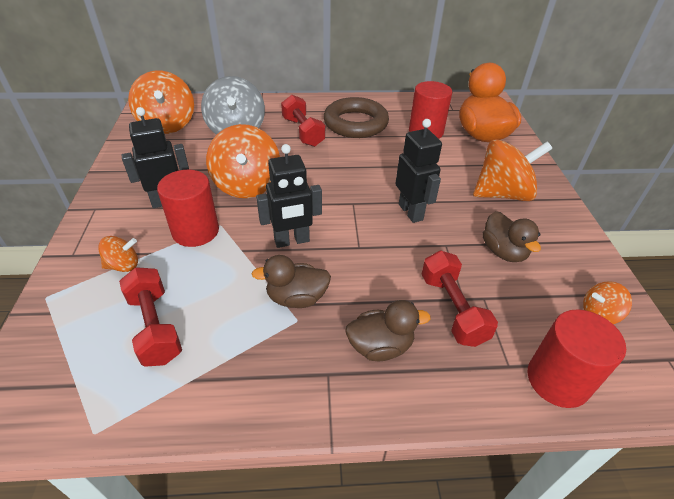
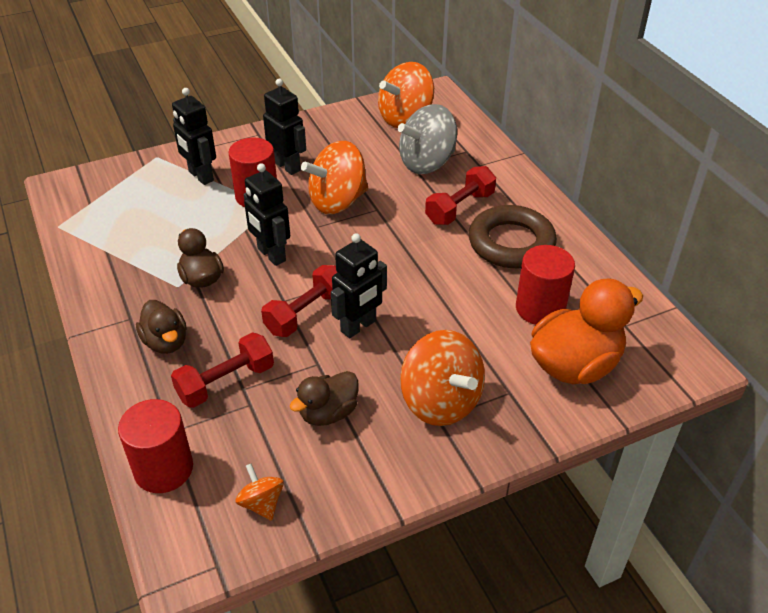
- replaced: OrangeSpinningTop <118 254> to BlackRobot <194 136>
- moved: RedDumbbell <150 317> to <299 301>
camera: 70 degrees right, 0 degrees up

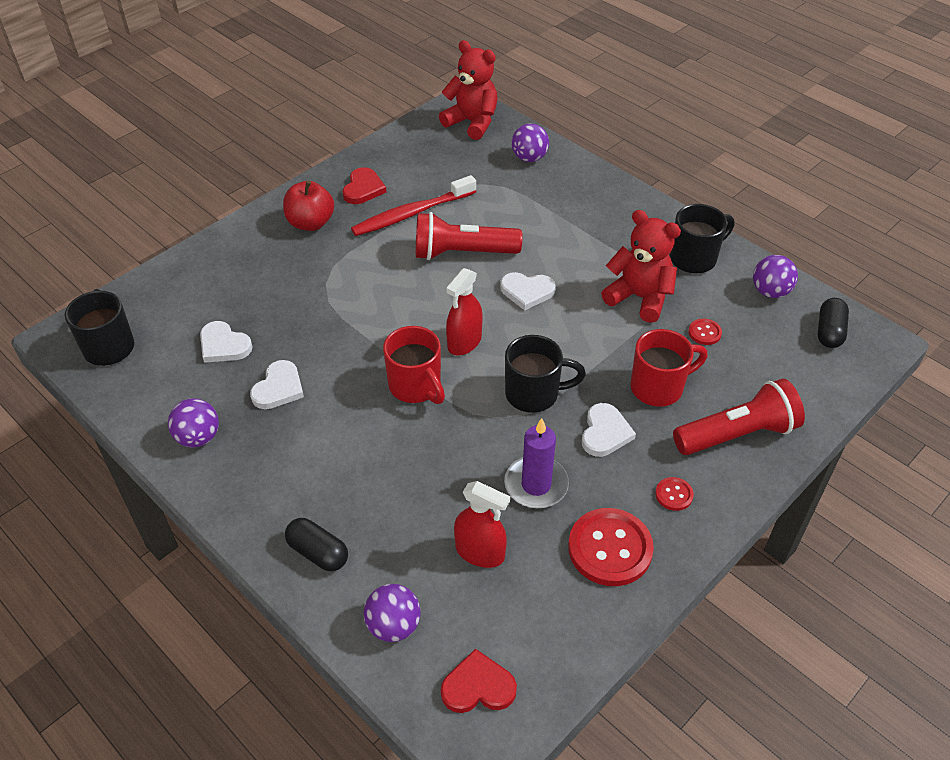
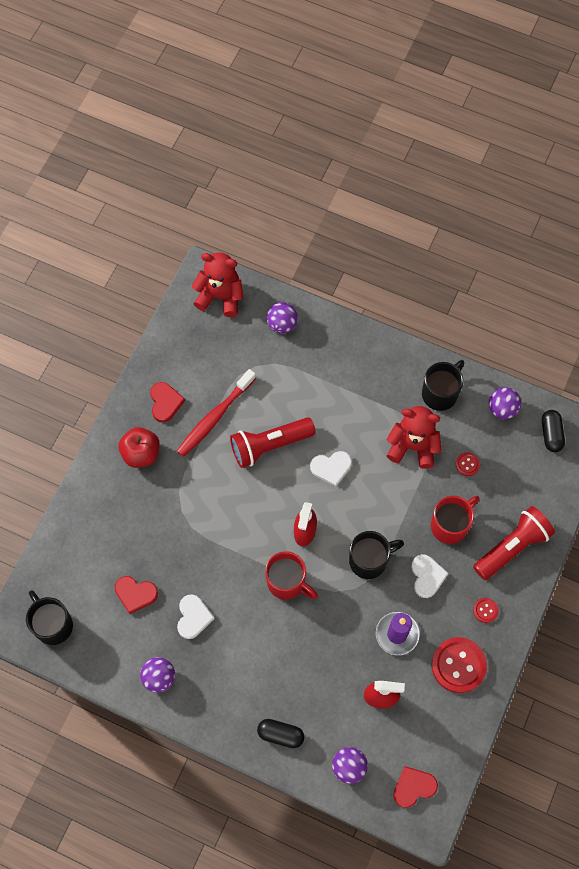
- recoloured: WhiteHeart <226 342> to RedHeart <136 595>
camera: 20 degrees left, 20 degrees up

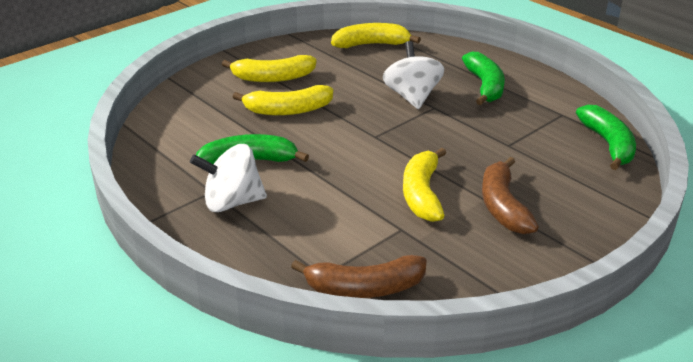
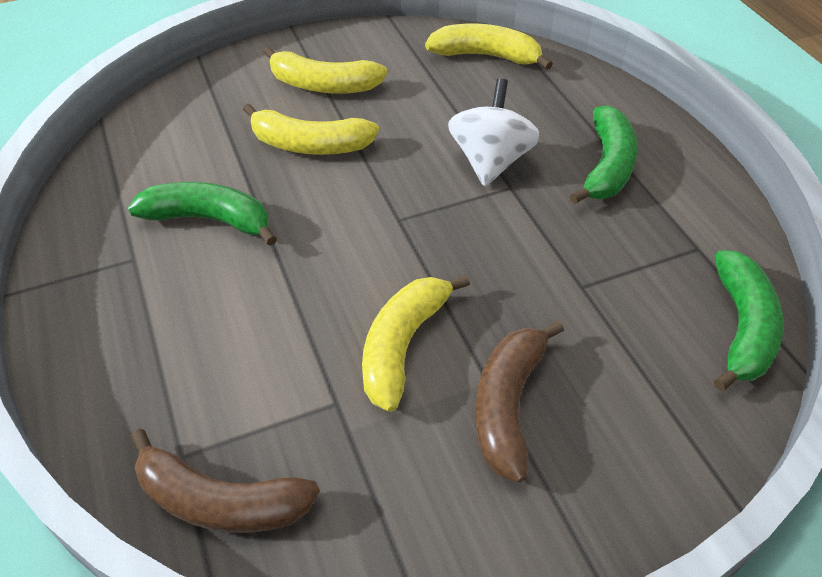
- removed: WhiteSpinningTop <228 178>
camera: 20 degrees right, 15 degrees up

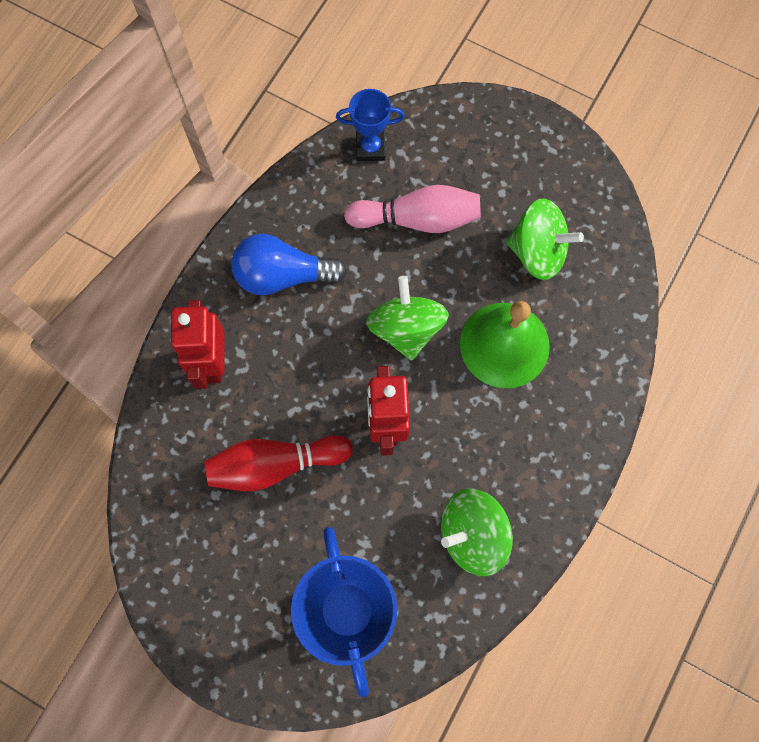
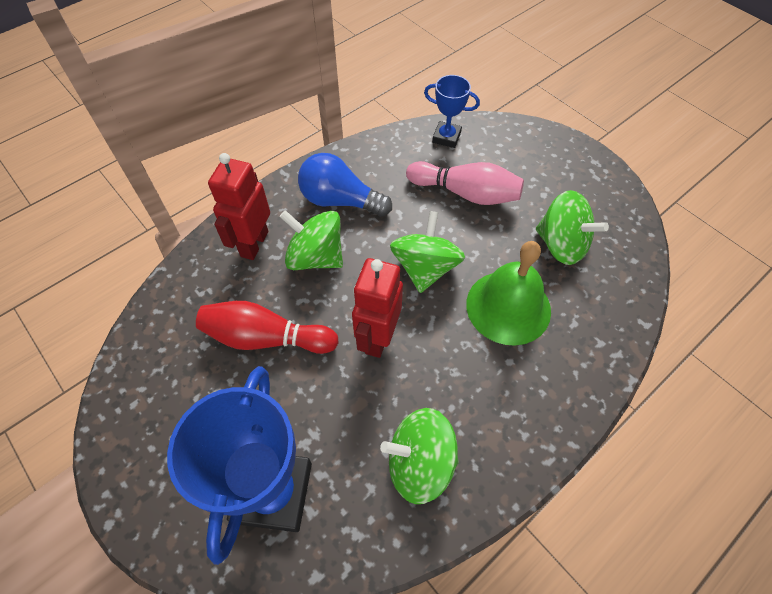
- added: GreenSpinningTop <311 240>
camera: 20 degrees right, 15 degrees down

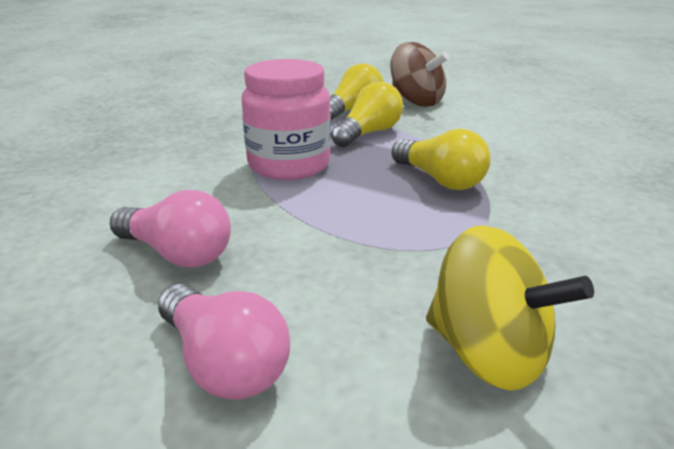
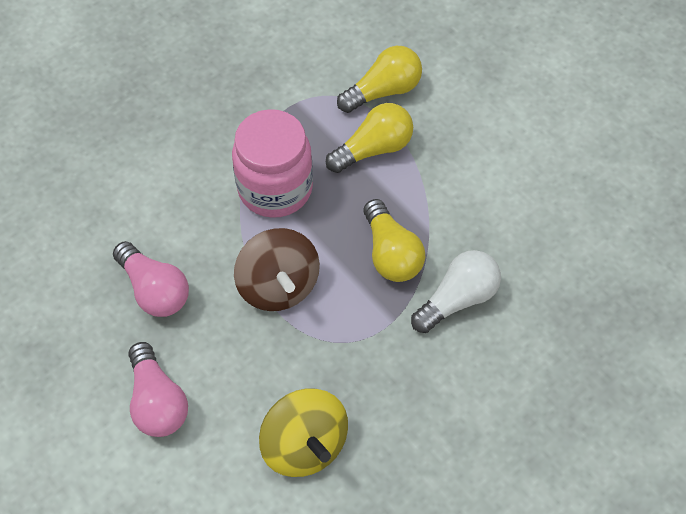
- moved: BrownSpinningTop <420 74> to <277 269>
- added: WhiteLightBulb <456 291>
camera: 20 degrees right, 30 degrees up

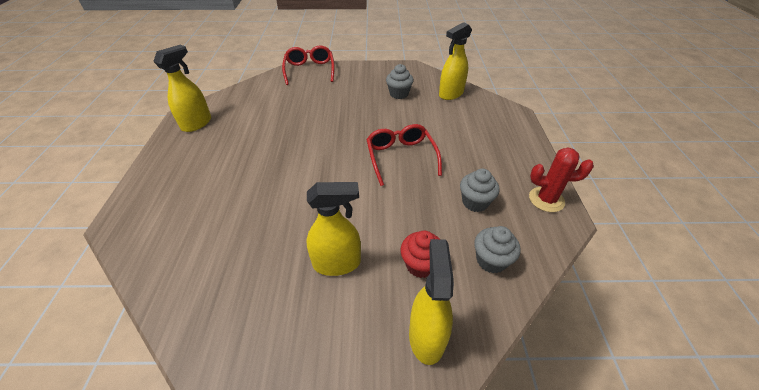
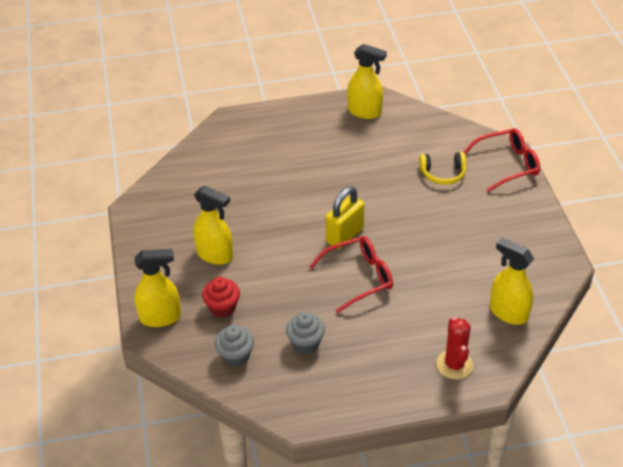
- turned: YellowSprayBottle <333 229> = <213 225> 45 degrees counterclockwise
- added: YellowPadlock <345 217>
- added: YellowHeadphones <442 168>
- moved: RedCactus <561 179> to <454 348>
- removed: GreyCupcake <400 81>
camera: 80 degrees right, 0 degrees up

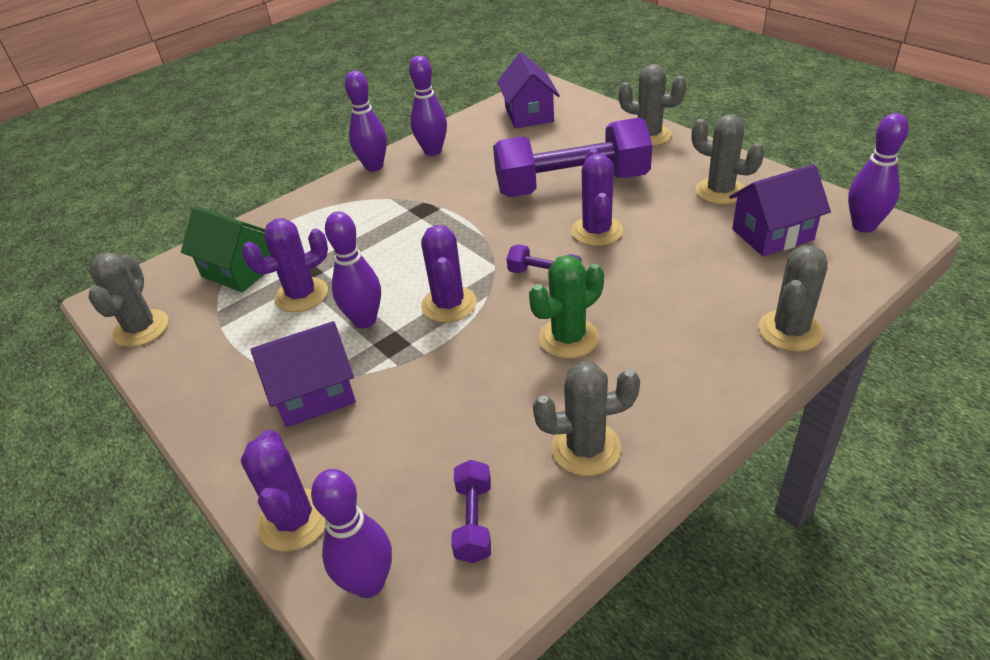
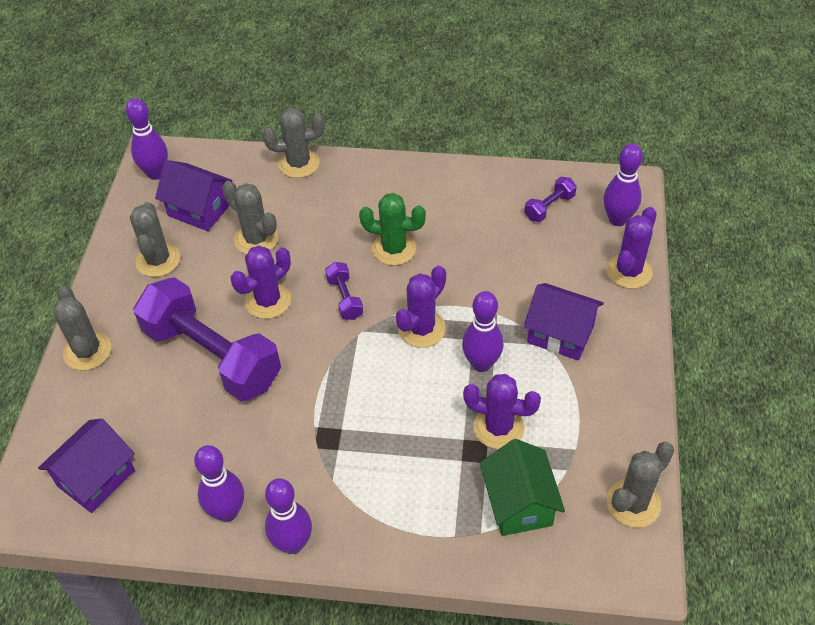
- moved: GreyCactus <586 418> to <250 217>
camera: 135 degrees left, 10 degrees up

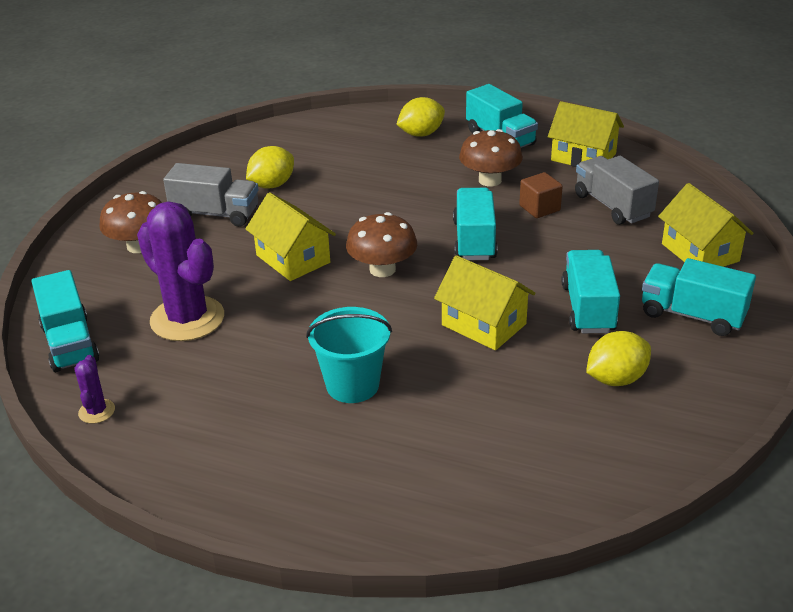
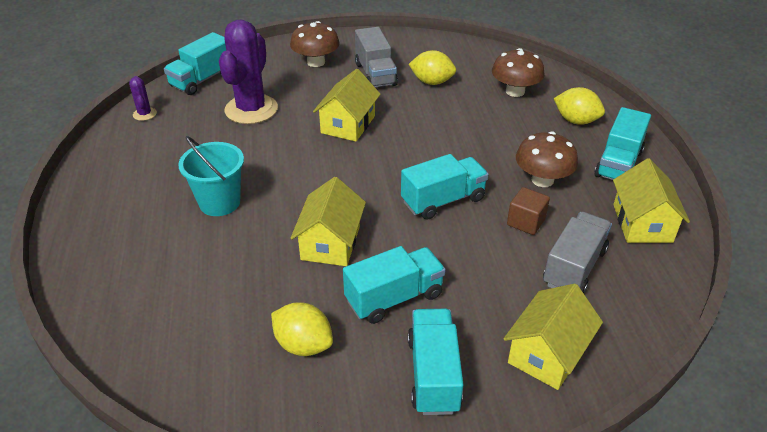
- turned: PurpleCactus <95 389> = <143 98> 75 degrees counterclockwise
- moved: BrownMushroom <381 244> to <518 72>
camera: 60 degrees right, 5 degrees up

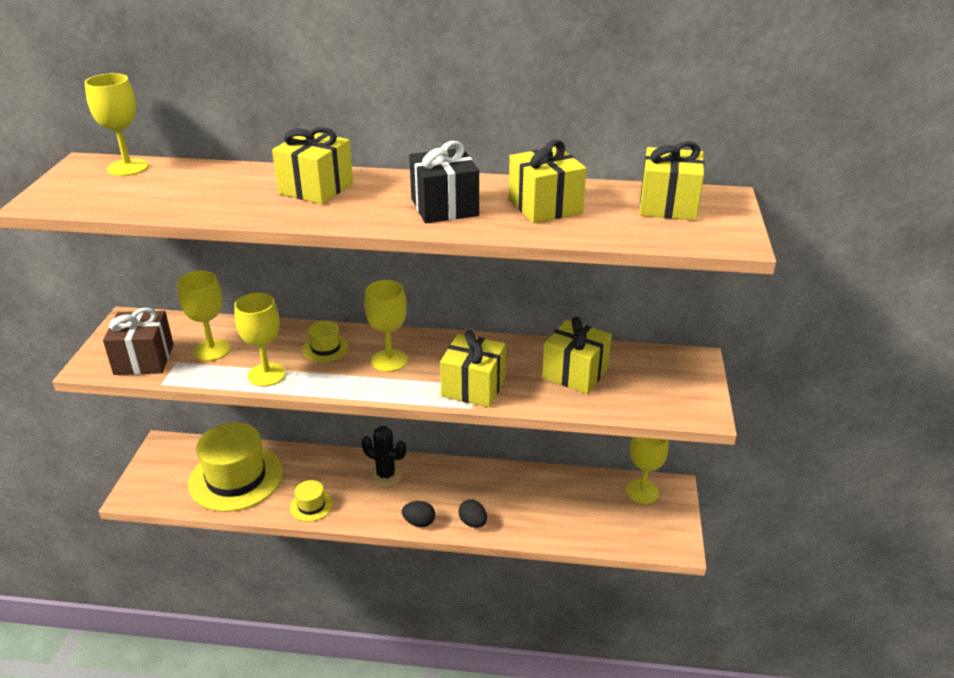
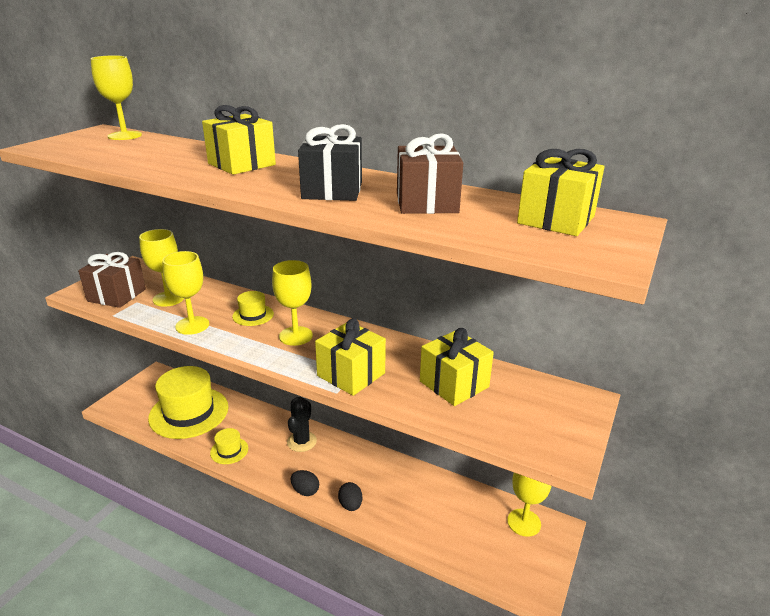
- turned: BlackCactus <384 456> = <302 424> 60 degrees clockwise
- recoloured: YellowGift <548 181> to BrownGift <430 173>
camera: 20 degrees right, 5 degrees down

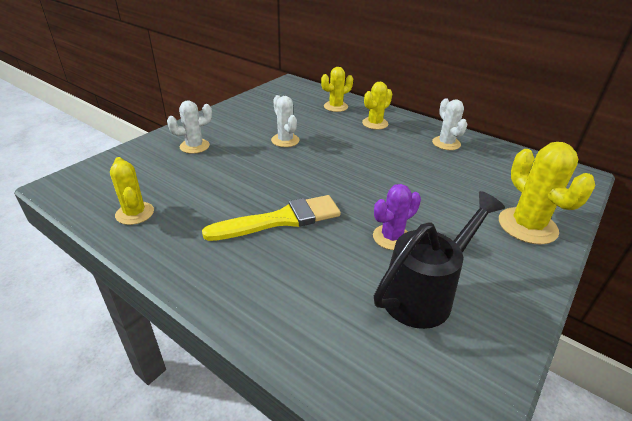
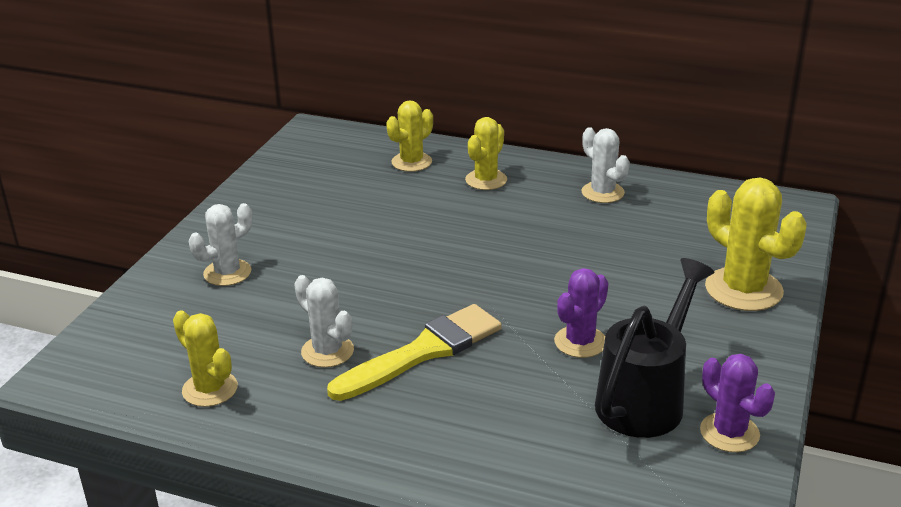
- moved: WhiteCactus <285 121> to <324 321>
- added: PurpleCactus <737 403>
camera: 15 degrees left, 5 degrees down

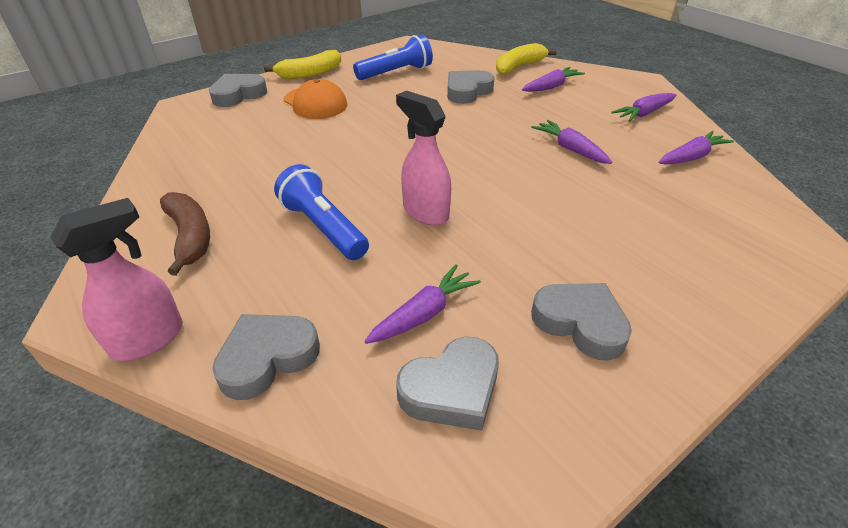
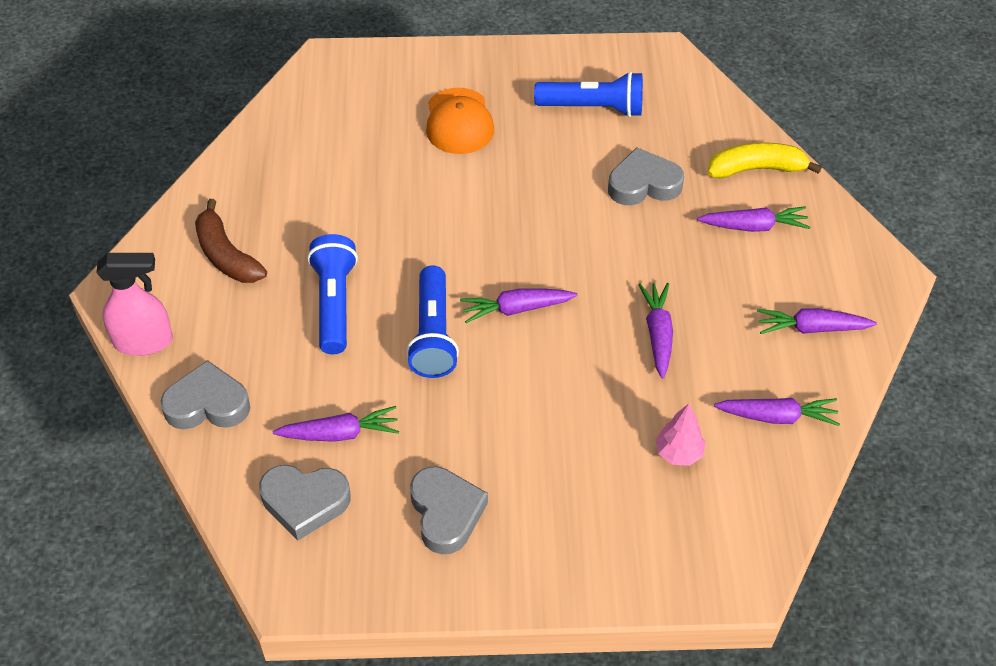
- turned: BrownBanana <185 234> = <231 241> 135 degrees clockwise
- replaced: PinkSprayBottle <423 158> to BlueFlashlight <432 321>
- added: PurpleCarrot <518 305>
- added: PinkTree <680 435>
- removed: GreyHeart <238 90>
- removed: YellowBanana <302 64>
camera: 35 degrees right, 10 degrees up

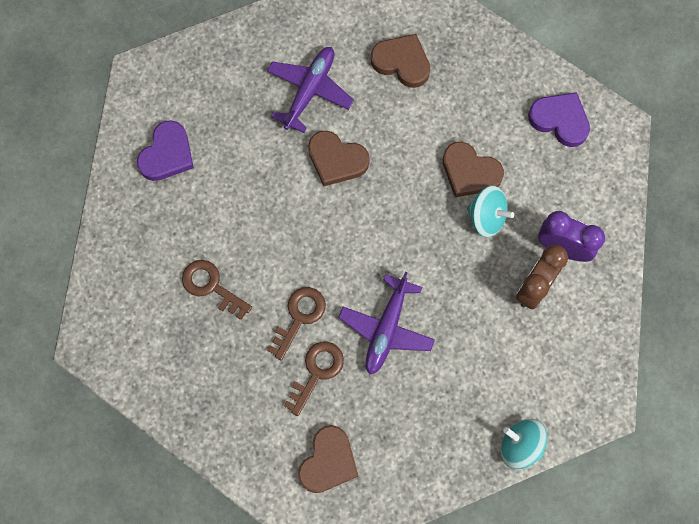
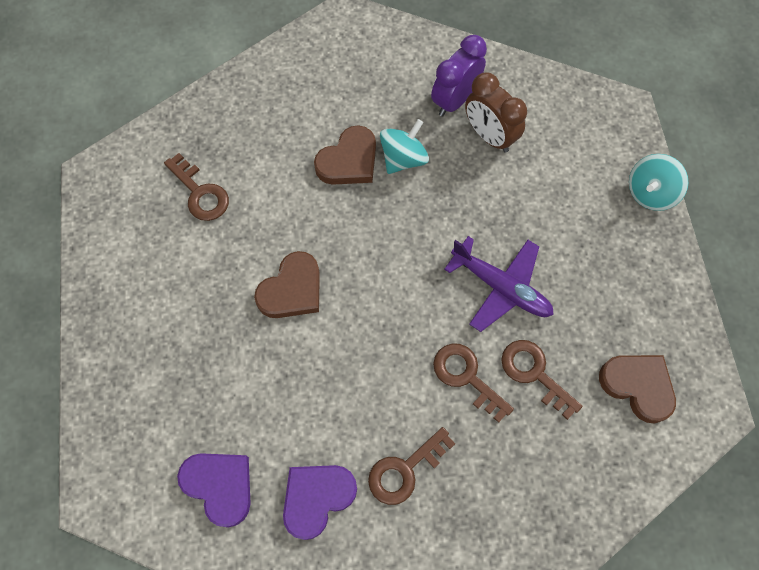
- replaced: BrownHeart <400 61> to BrownKey <196 187>
- moved: PurpleHeart <559 119> to <320 502>
- removed: PurplePlane <310 90>
camera: 75 degrees left, 5 degrees down

